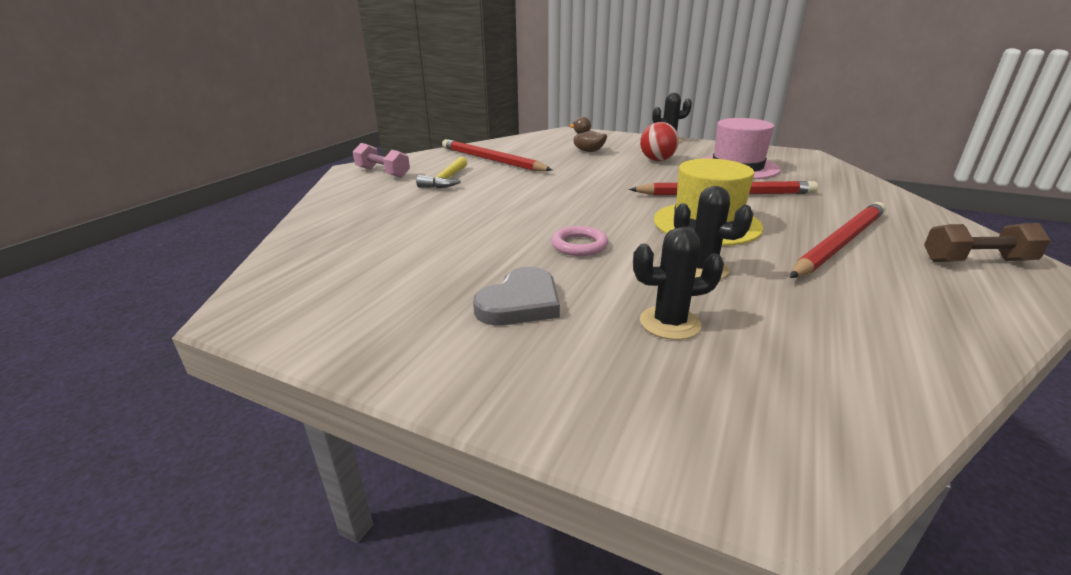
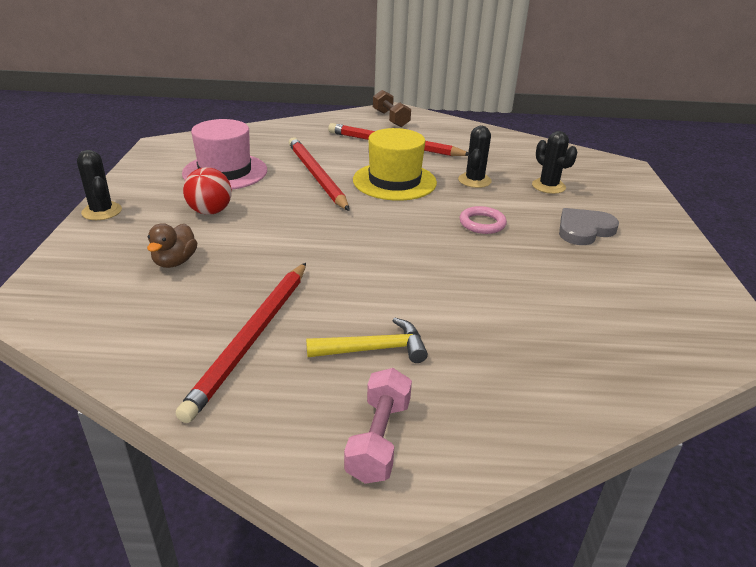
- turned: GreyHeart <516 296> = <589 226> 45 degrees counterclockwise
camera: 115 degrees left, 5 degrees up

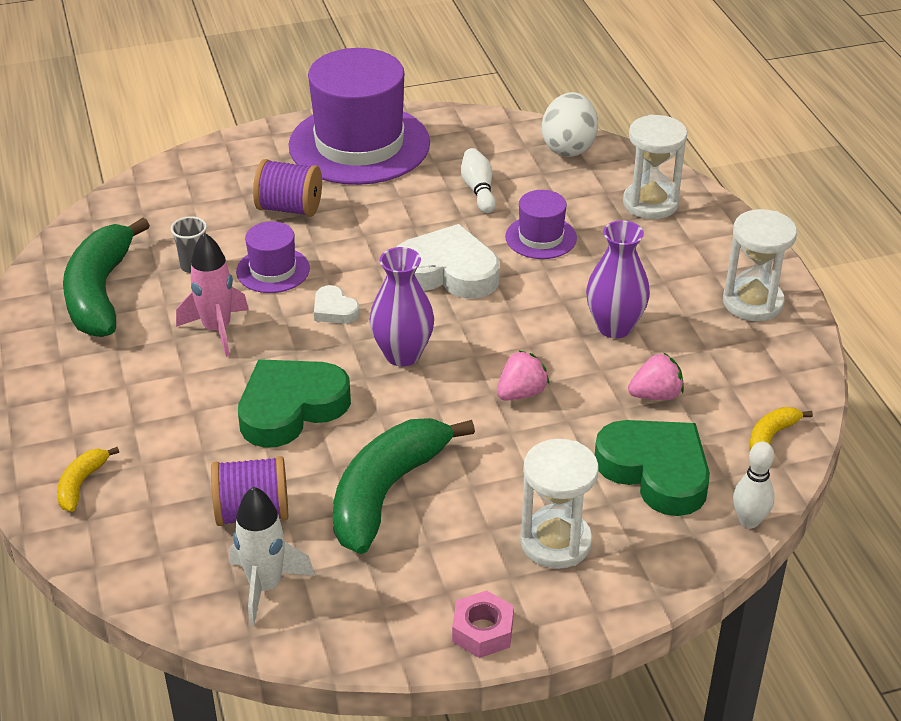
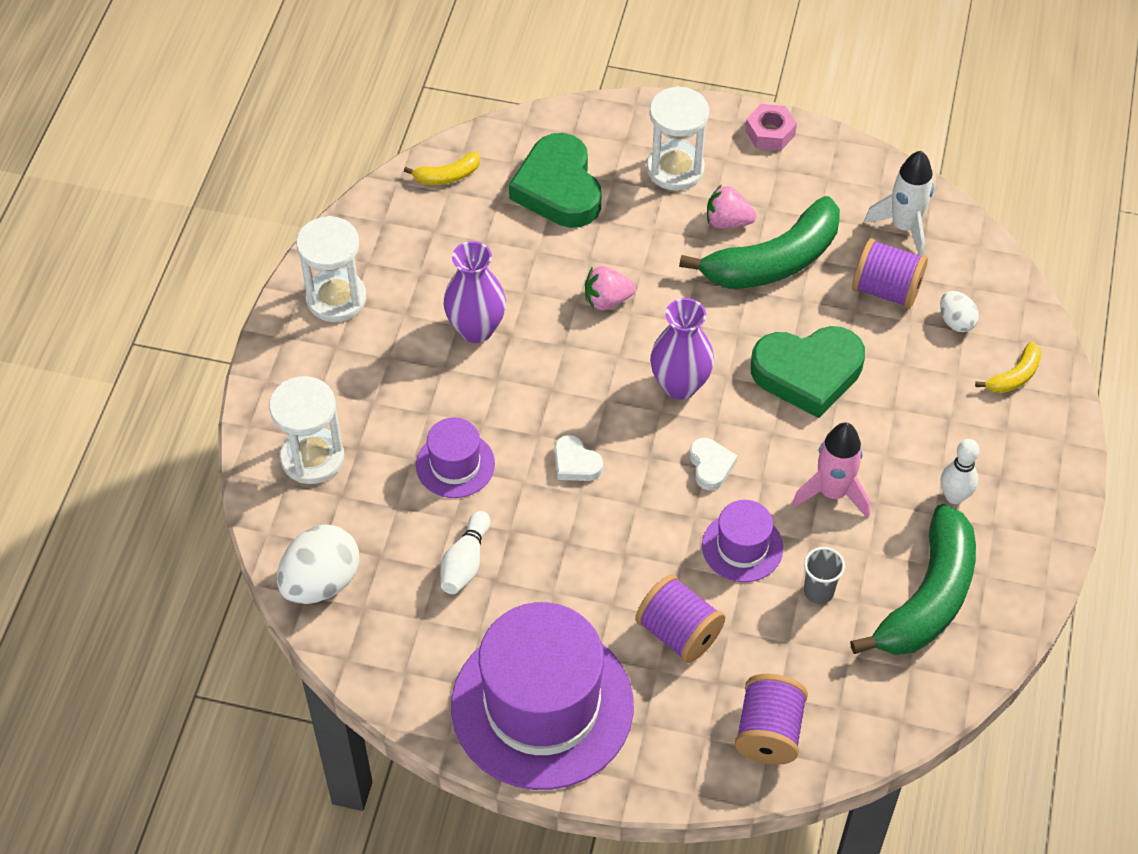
- resized: WhiteHeart <448 261> = <579 458> x0.48
- moved: PinkStrawberry <656 376> to <731 207>
- added: PurpleSpool <771 719>
- added: WhiteEgg <959 311>
- moved: WhiteBowlingPin <754 484> to <960 471>
camera: 150 degrees left, 15 degrees up

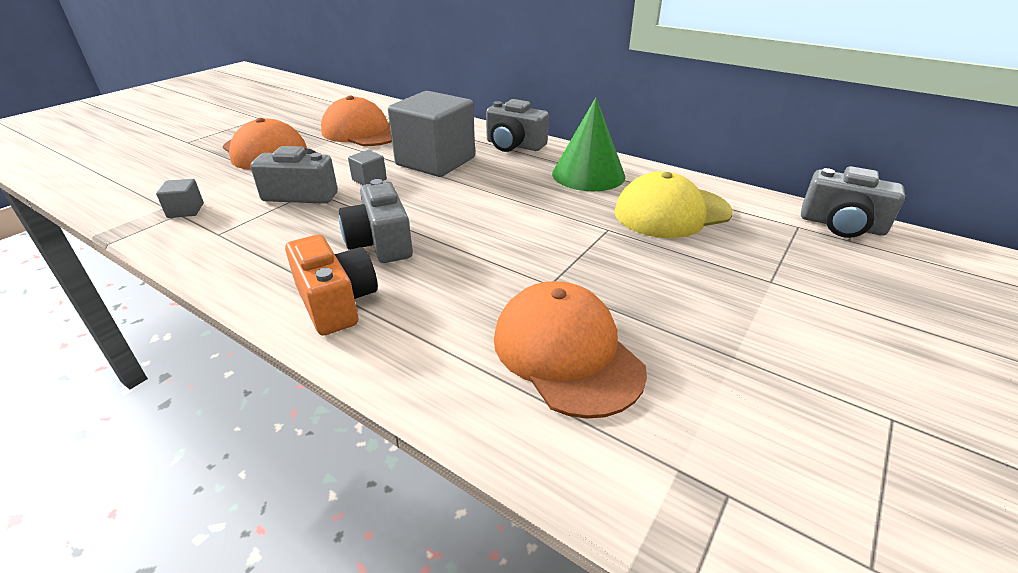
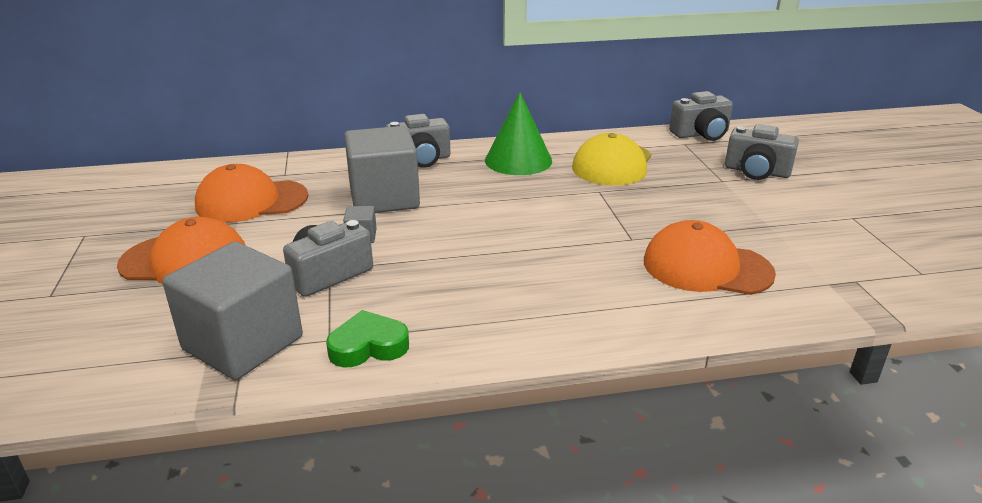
- resized: GreyCube <180 198> = <232 311> x2.49
- added: GreenHeart <367 338>
- moved: GreyCamera <376 221> to <762 152>
- removed: OrangeCamera <331 285>
camera: 45 degrees left, 5 degrees down

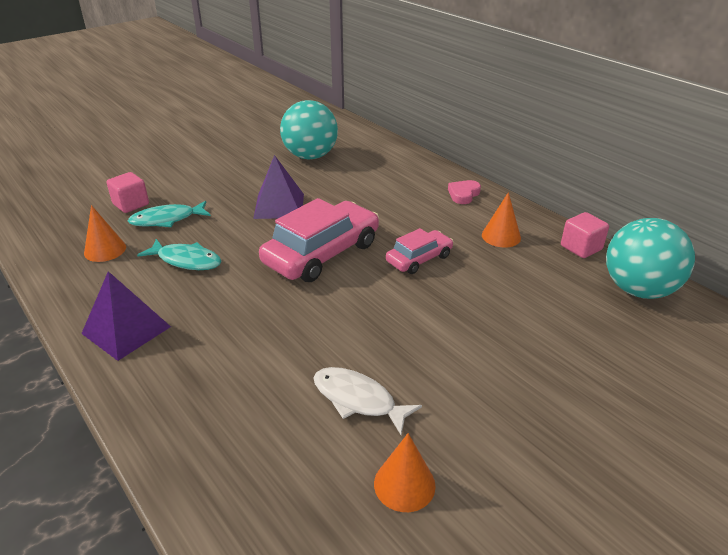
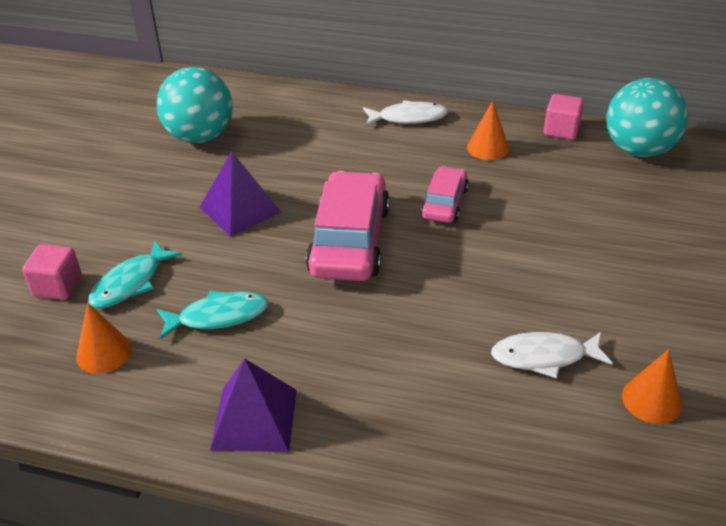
- replaced: PinkHeart <464 192> to WhiteFish <405 113>
camera: 35 degrees left, 5 degrees up

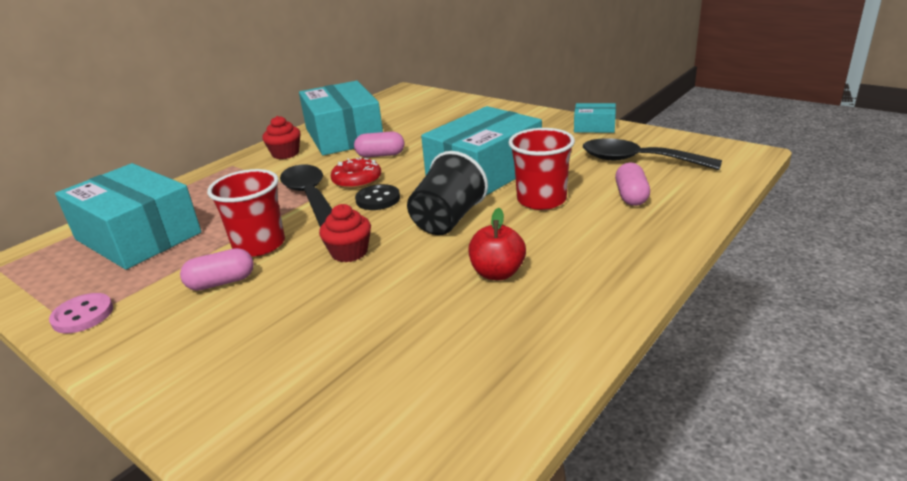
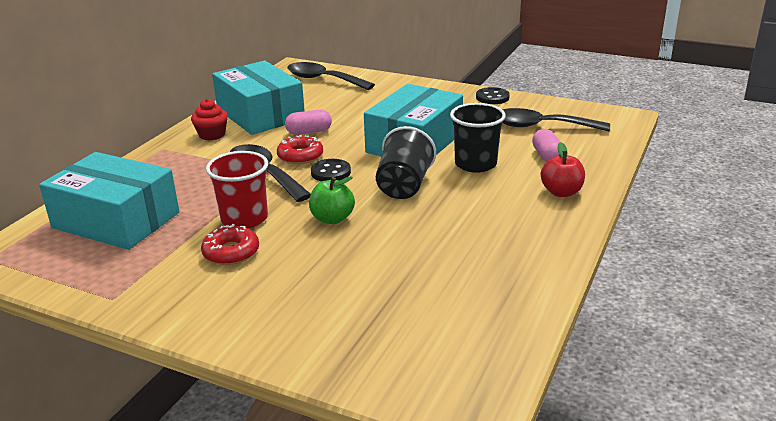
- replaced: PinkCapsule <217 269> to RedDonut <230 244>
- added: BlackSpoon <331 76>
- replaced: RedCupcake <345 233> to GreenApple <332 200>
- recoloured: RedCup <541 169> to BlackCup <478 138>
- replaced: TurquoiseBox <595 118> to BlackButton <493 95>
- moved: RedApple <497 244> to <563 169>
- removed: PinkButton <81 313>
camera: 15 degrees left, 0 degrees up

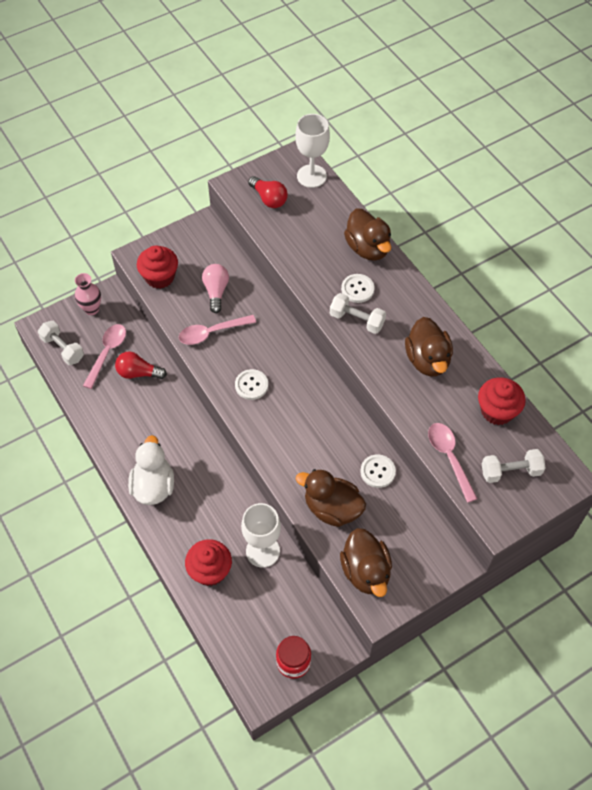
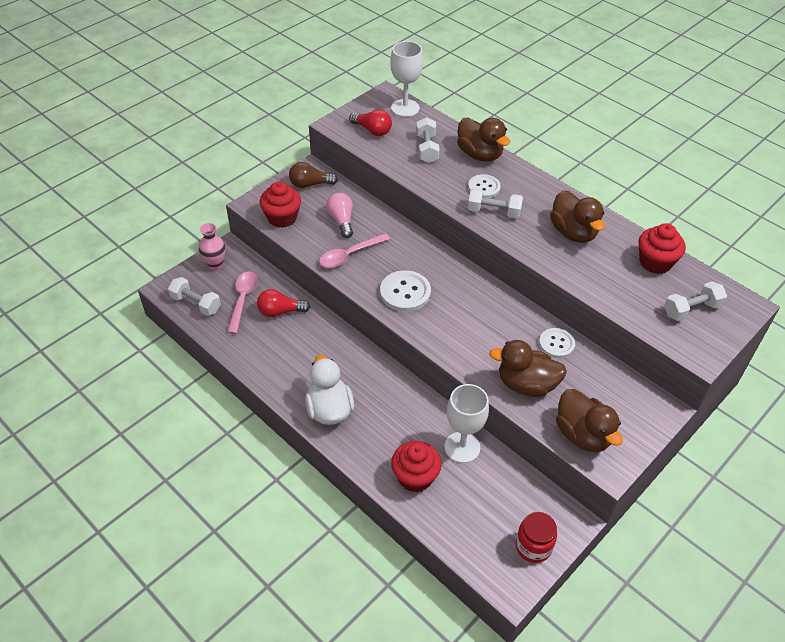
- added: BrownLightBulb <313 175>
- resized: WhiteButton <251 384> = <405 291> x1.50
- added: WhiteDumbbell <428 140>
- removed: PinkSpoon <453 463>
camera: 15 degrees left, 10 degrees down

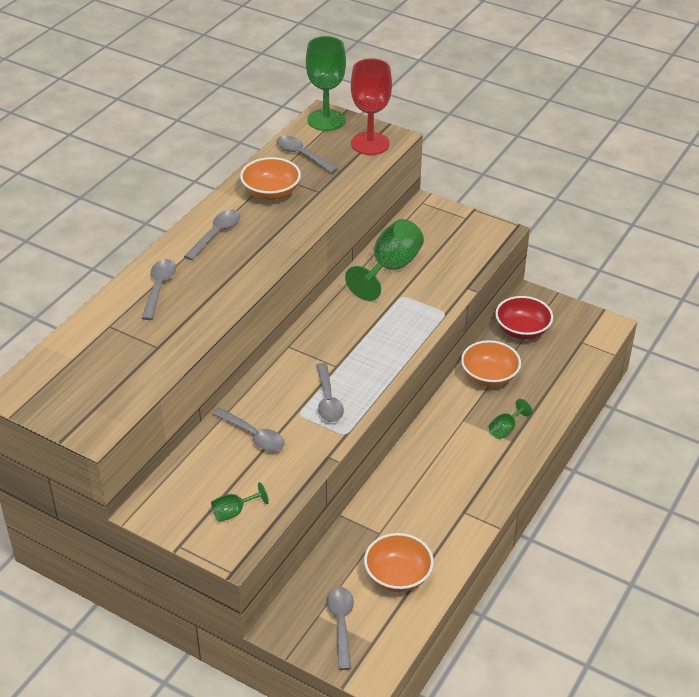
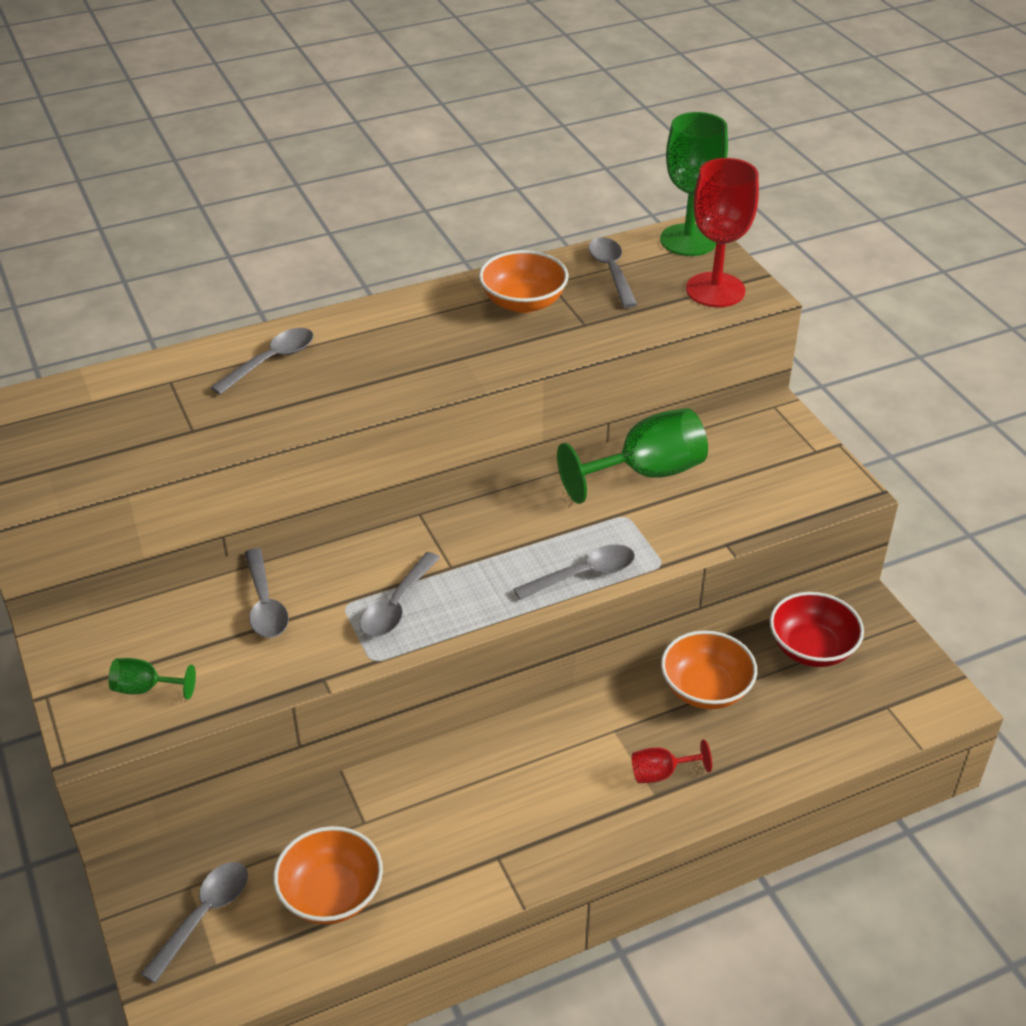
- moved: GreySpoon <212 235> to <574 572>
- recoloured: GreenGoblet <510 419> to RedGoblet <672 761>
camera: 35 degrees right, 0 degrees up

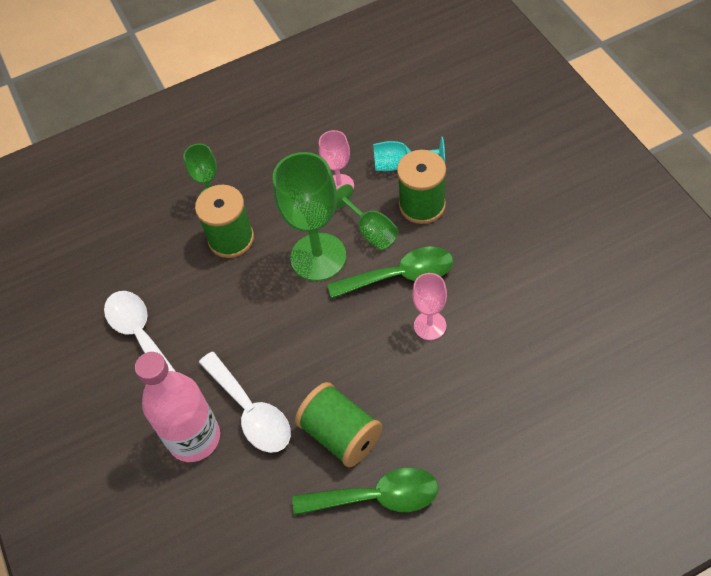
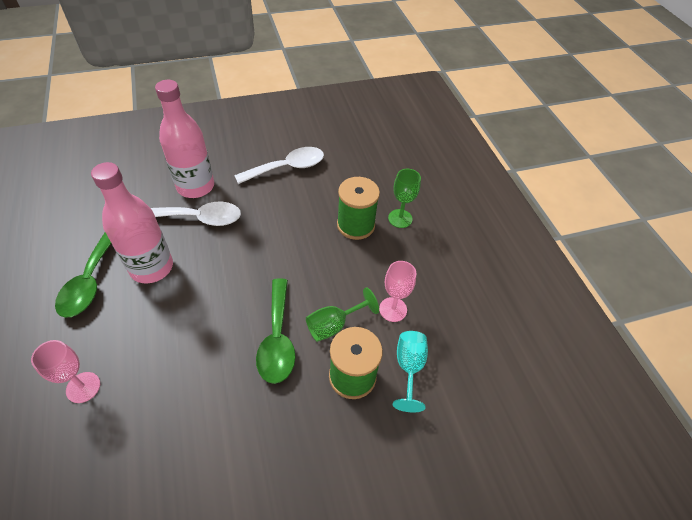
- moved: PinkGoblet <429 306> to <65 371>
- replaced: GreenSpool <338 424> to PinkBottle <132 223>
- turned: WhiteSpoon <245 402> = <196 214> 150 degrees counterclockwise
- removed: GreenGoblet <309 216>
camera: 90 degrees right, 5 degrees down

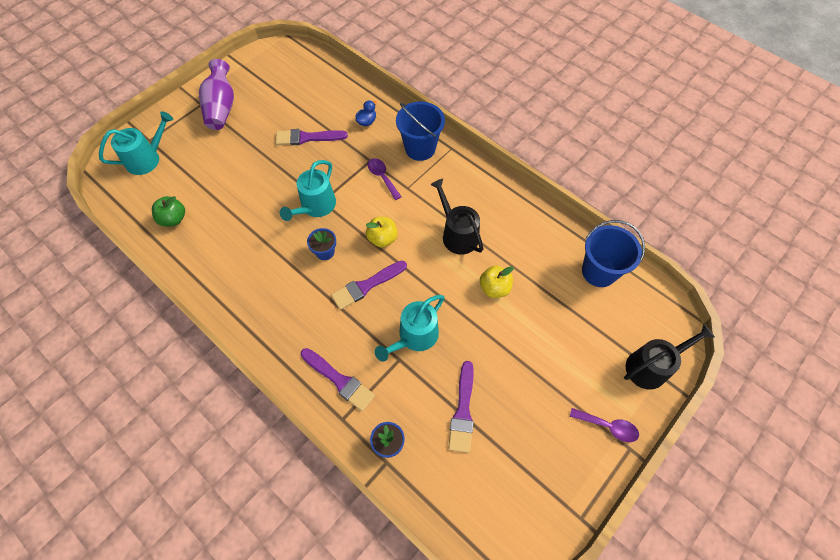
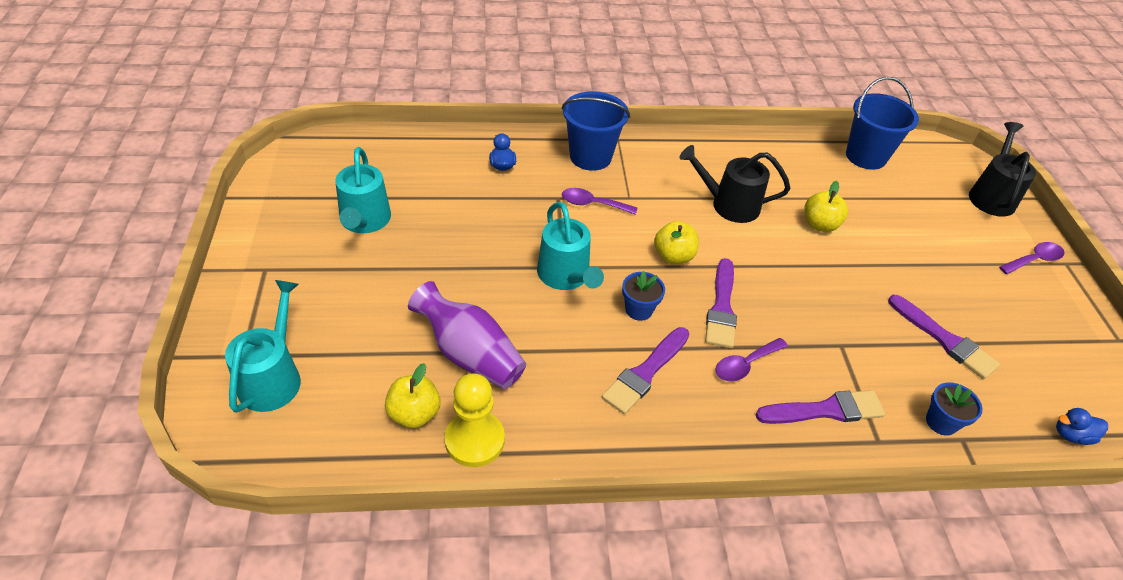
- moved: TurquoiseWateringCan <410 328> to <363 190>
- recoloured: GreenApple <168 211> to YellowApple <413 395>
- moved: PurpleVase <216 94> to <467 335>
- added: YellowPawn <474 420>
- moved: PurpleBrush <312 137> to <645 370>
- added: PurpleSpoon <751 359>
- added: BlueDuck <1082 426>
camera: 50 degrees left, 15 degrees down

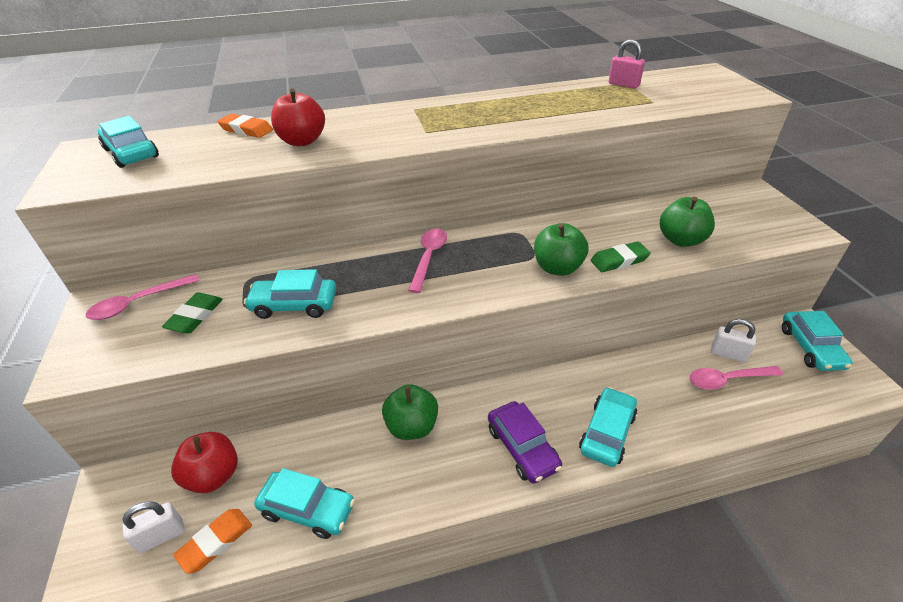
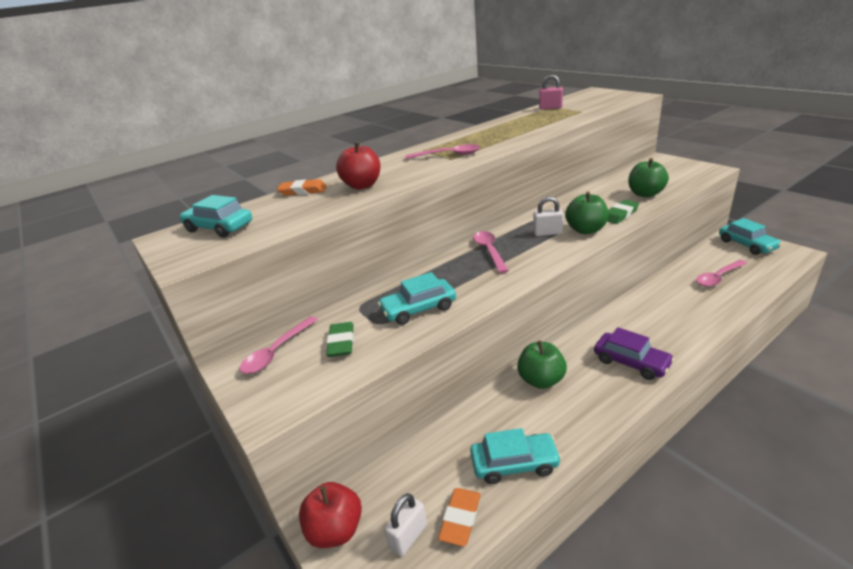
- moved: RedApple <204 463> to <330 515>
- added: PinkSpoon <442 151>
- moved: WhitePadlock <733 340> to <548 216>
- removed: TurquoiseCar <608 427>
camera: 20 degrees left, 10 degrees down

